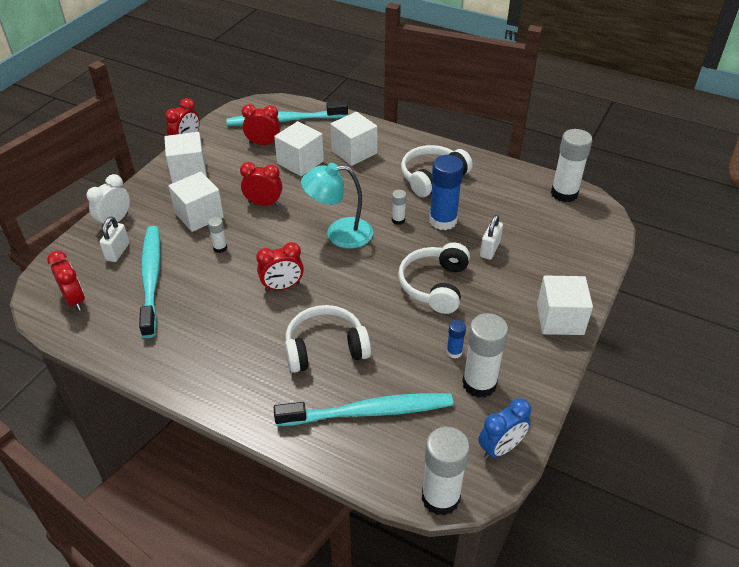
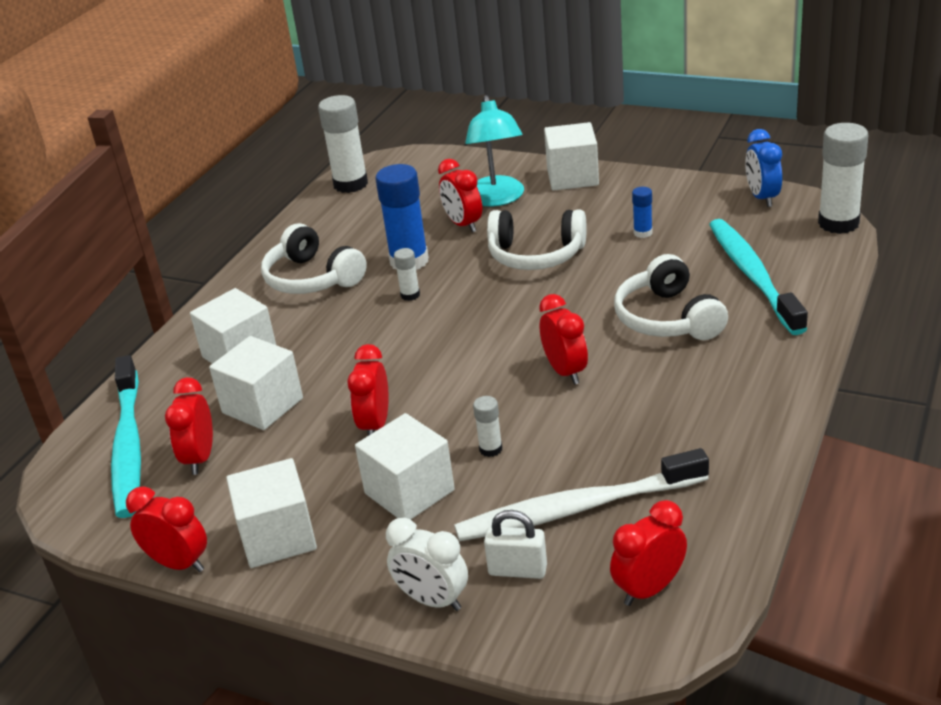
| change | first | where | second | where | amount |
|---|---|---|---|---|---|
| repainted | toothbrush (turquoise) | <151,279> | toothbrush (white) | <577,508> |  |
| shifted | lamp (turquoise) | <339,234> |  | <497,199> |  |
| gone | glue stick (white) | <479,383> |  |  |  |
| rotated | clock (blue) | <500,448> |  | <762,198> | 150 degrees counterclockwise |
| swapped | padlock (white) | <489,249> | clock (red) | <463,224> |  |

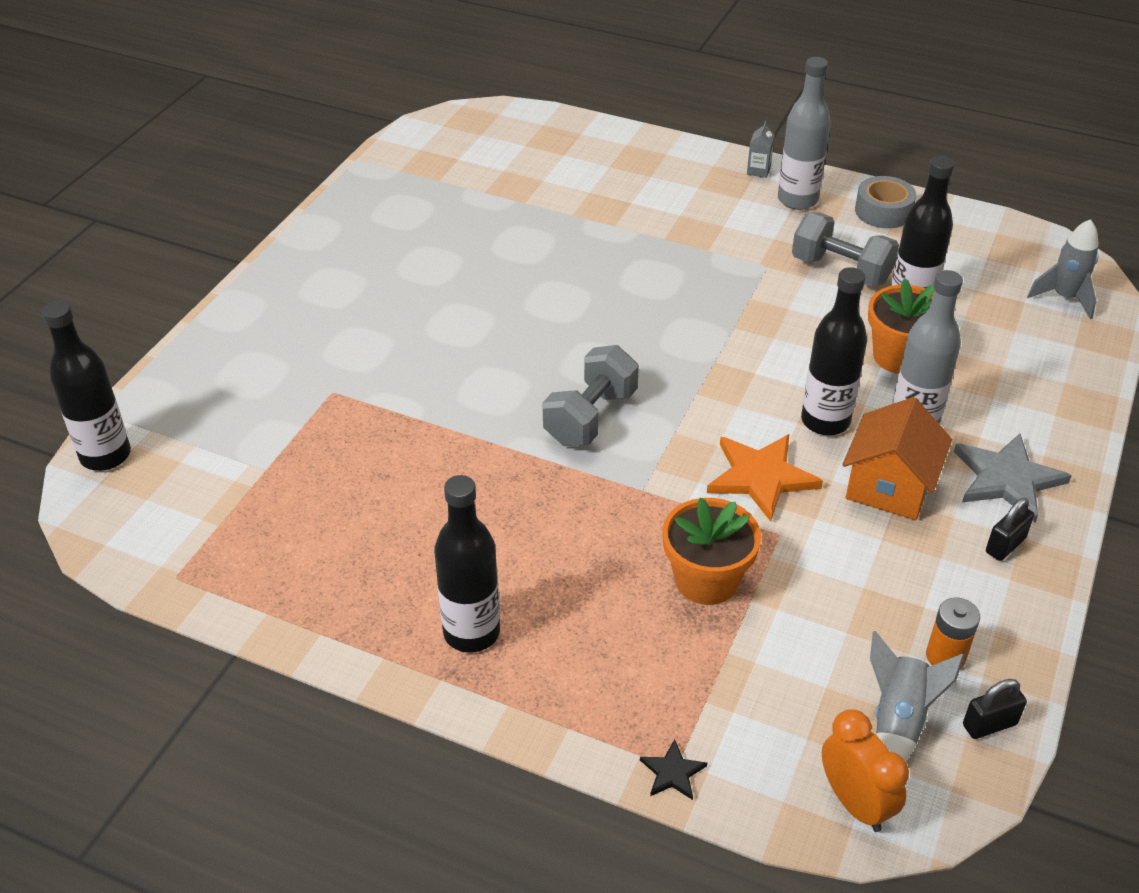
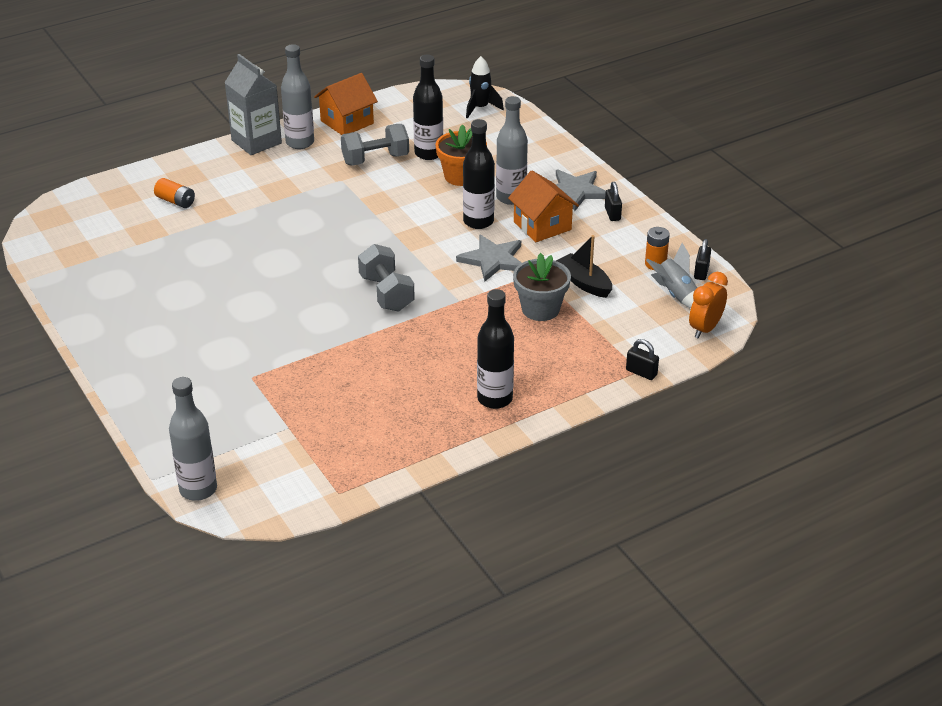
| change | first | where | second | where | amount |
|---|---|---|---|---|---|
| repainted | bottle (black) | <105,456> | bottle (grey) | <198,489> |  |
| swapped | star (black) | <672,772> | padlock (black) | <641,372> |  |
| repainted | flower pot (orange) | <706,580> | flower pot (grey) | <540,309> |  |
| repainted | star (orange) | <761,477> | star (grey) | <493,260> |  |
| scaled | carton (grey) | <758,171> |  | <256,142> | x2.49 |
| rotated | clock (orange) | <855,803> |  | <705,329> | 60 degrees counterclockwise |
| swapped | tape (grey) | <883,211> | house (orange) | <347,122> |  |
| repainted | rocket (grey) | <1064,298> | rocket (black) | <480,108> |  |
| new |  |  | battery (orange) | <175,201> |  |
| new |  |  | boat (black) | <584,283> |  |

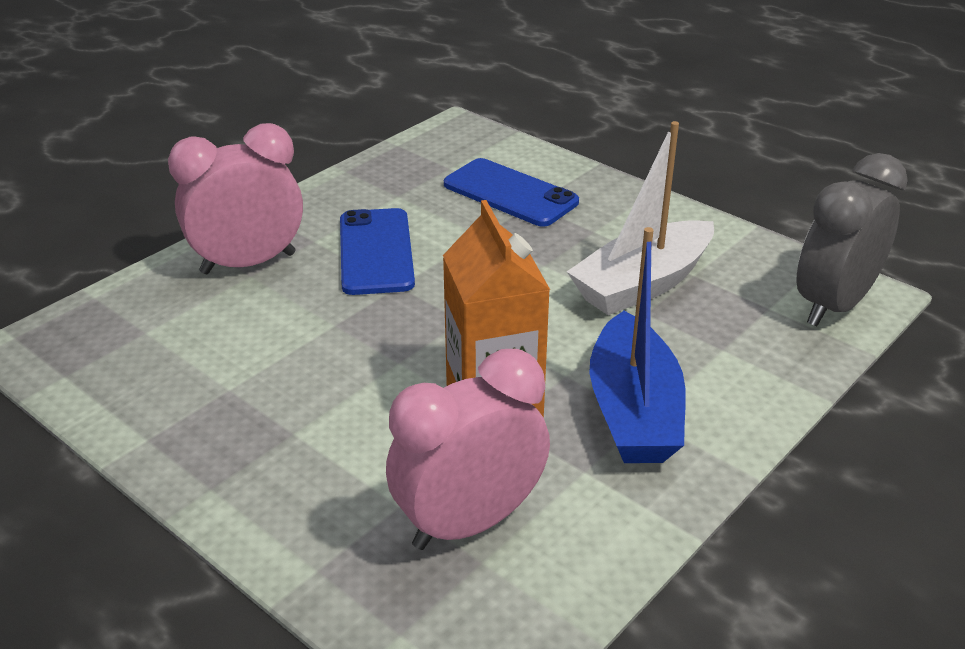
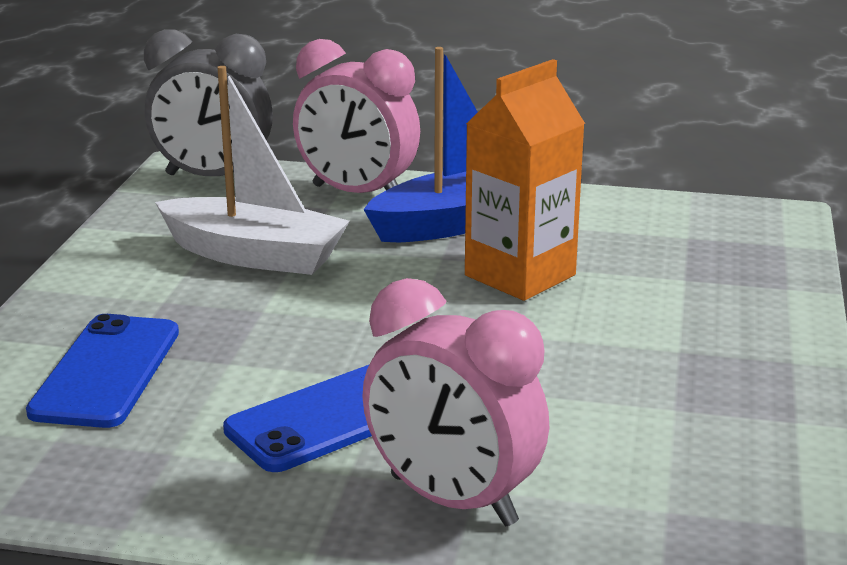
| change | first | where | second | where | amount |
|---|---|---|---|---|---|
| shifted | clock (pink) | <469,523> |  | <357,194> |  |

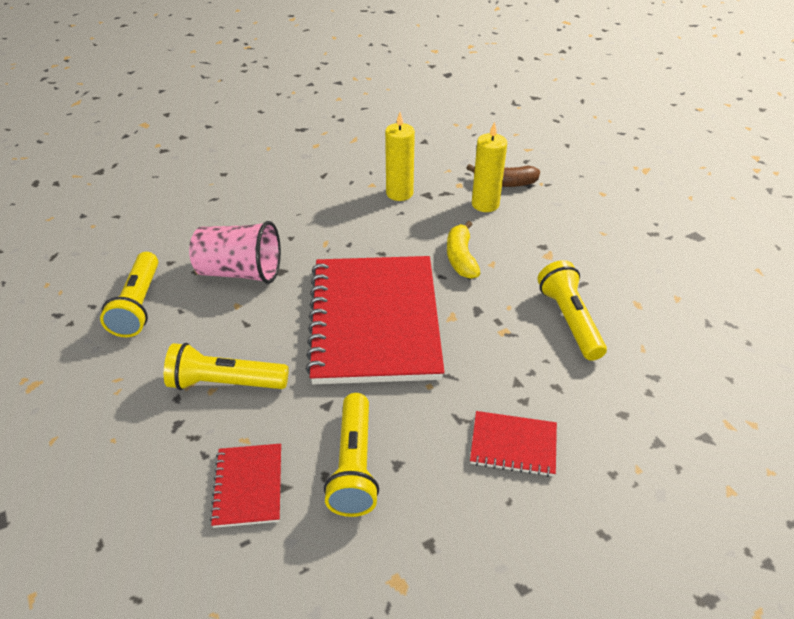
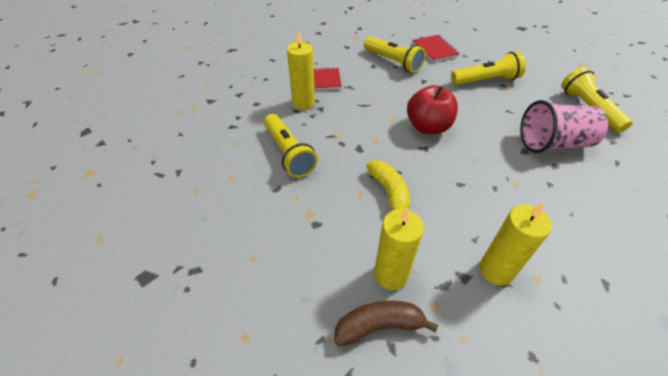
| change | first | where | second | where | amount |
|---|---|---|---|---|---|
| swapped | notebook (red) | <374,321> | apple (red) | <428,127> |  |
| rotated | flashlight (yellow) | <354,465> |  | <393,62> | 150 degrees clockwise |
| new |  |  | candle (yellow) | <303,103> |  |

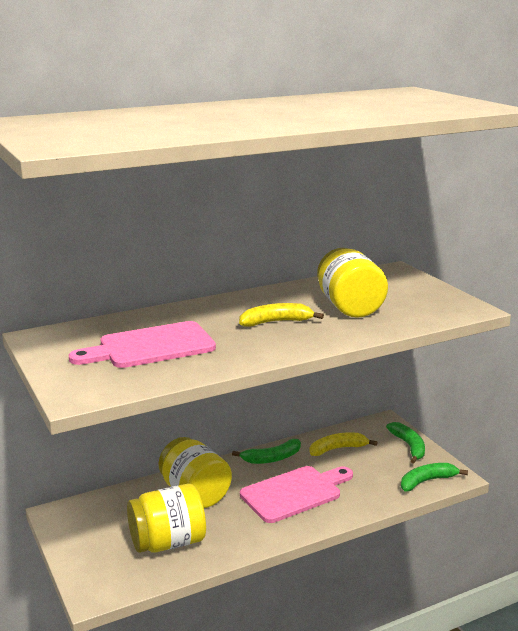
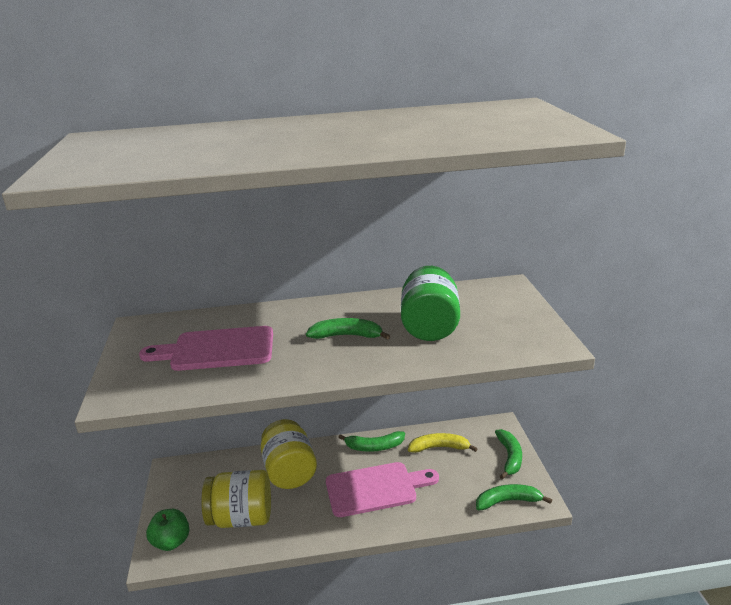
| change | first | where | second | where | amount |
|---|---|---|---|---|---|
| repainted | banana (yellow) | <276,322> | banana (green) | <347,336> |  |
| repainted | jar (yellow) | <349,307> | jar (green) | <430,326> |  |
| new |  |  | apple (green) | <171,542> |  |

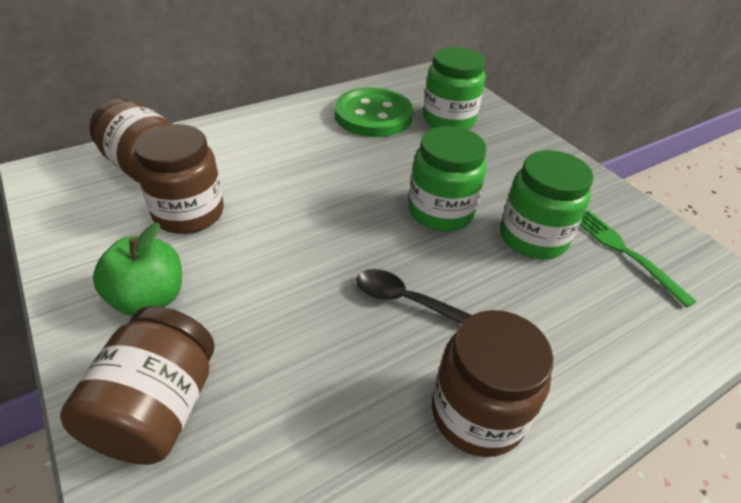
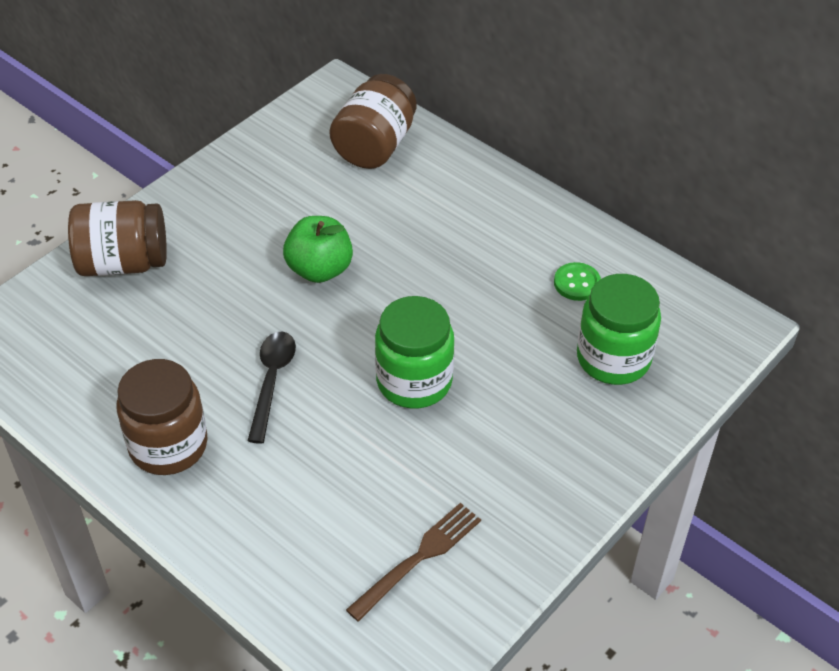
| change | first | where | second | where | amount |
|---|---|---|---|---|---|
| shifted | apple (green) | <149,298> |  | <319,269> |  |
| gone | jar (brown) | <189,213> |  |  |  |
| scaled | button (green) | <373,115> |  | <577,283> | x0.45 |
| gone | jar (green) | <533,237> |  |  |  |
| repainted | fork (green) | <624,251> | fork (brown) | <419,557> |  |

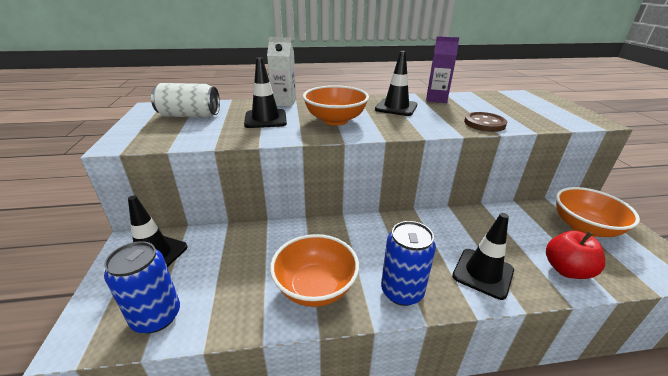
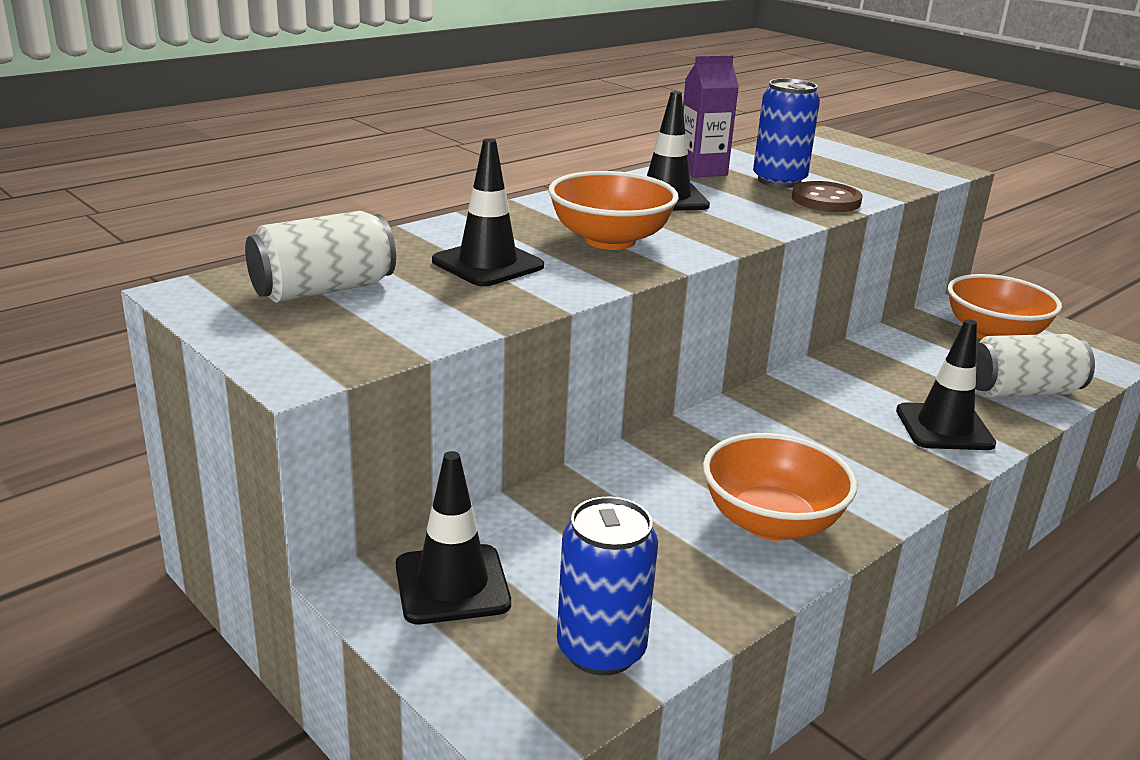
| change | first | where | second | where | amount |
|---|---|---|---|---|---|
| gone | carton (white) | <284,102> |  |  |  |
| shifted | can (blue) | <402,291> |  | <779,181> |  |
| swapped | apple (red) | <566,270> | can (white) | <1022,391> |  |

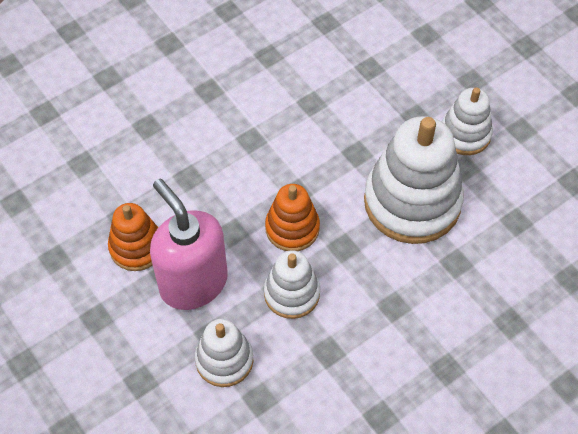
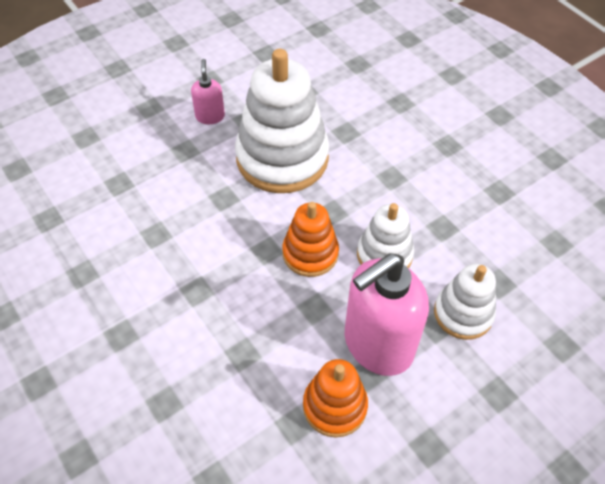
| change | first | where | second | where | amount |
|---|---|---|---|---|---|
| swapped | stacking toy (white) | <465,134> | soap dispenser (pink) | <210,116> |  |

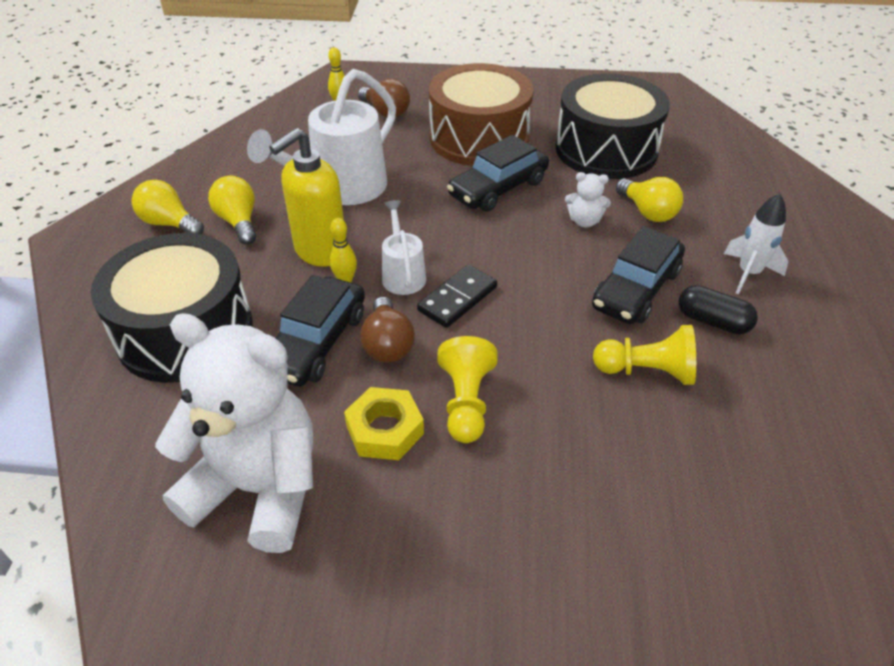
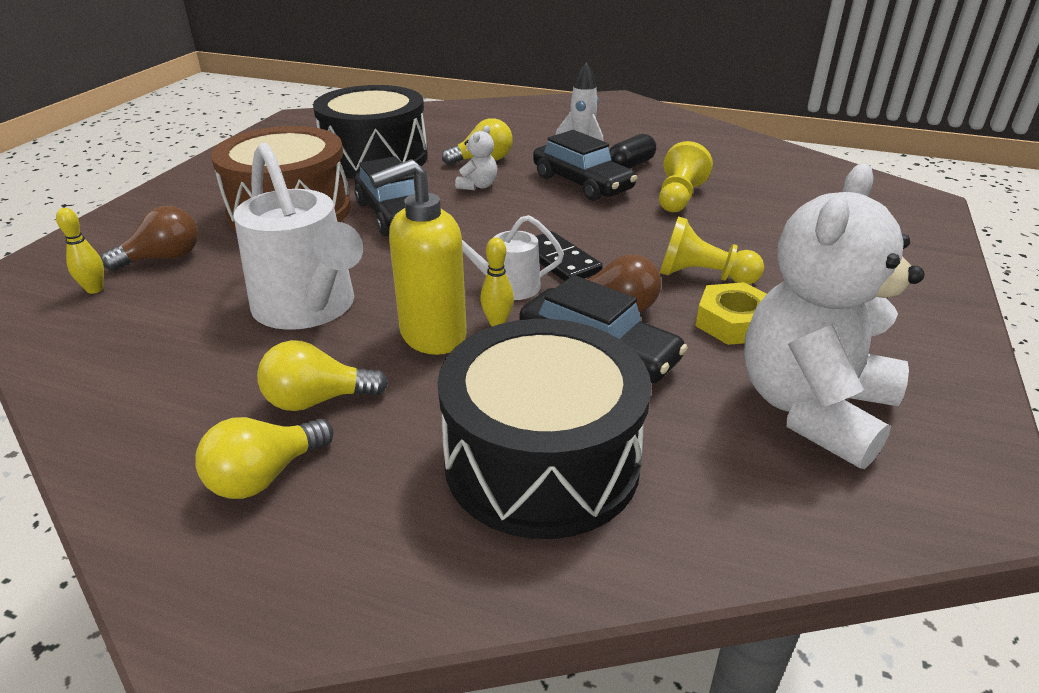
| change | first | where | second | where | amount |
|---|---|---|---|---|---|
| rotated | soap dispenser (yellow) | <320,251> |  | <432,336> | 90 degrees clockwise |

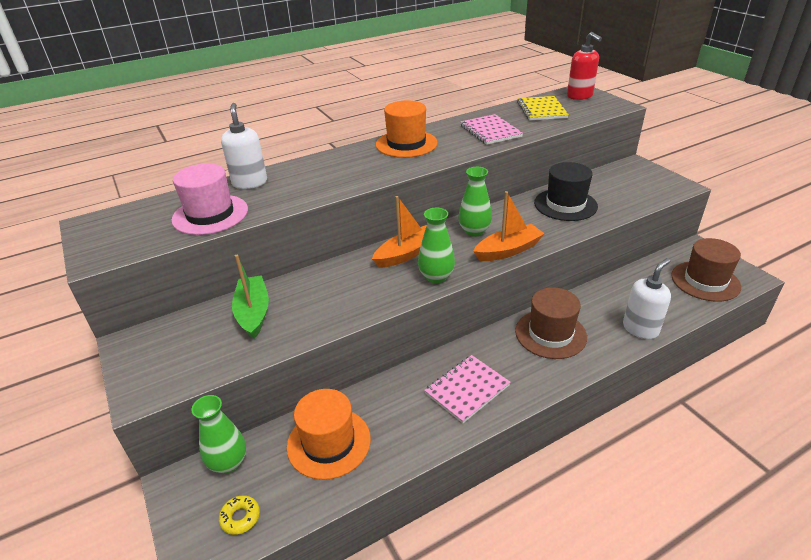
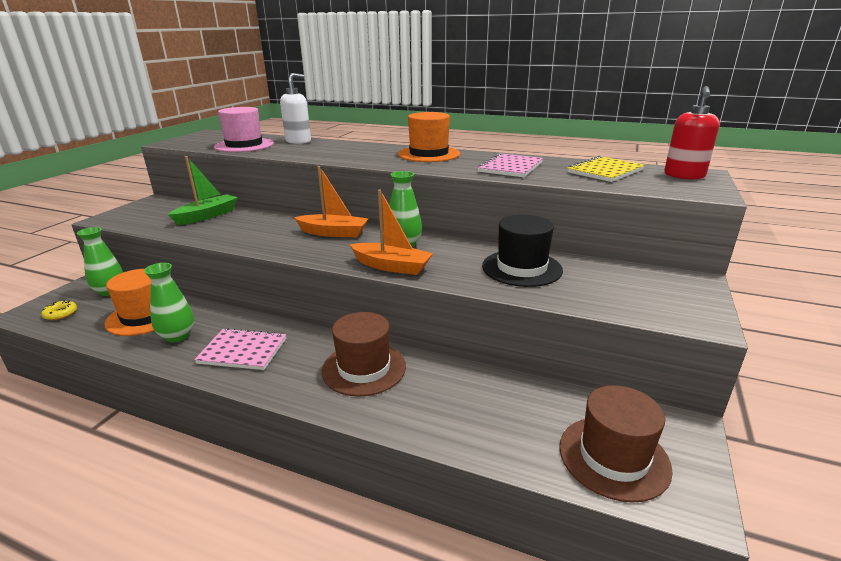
| change | first | where | second | where | amount |
|---|---|---|---|---|---|
| shifted | vase (green) | <436,277> |  | <177,336> |  |
| gone | soap dispenser (white) | <640,329> |  |  |  |

